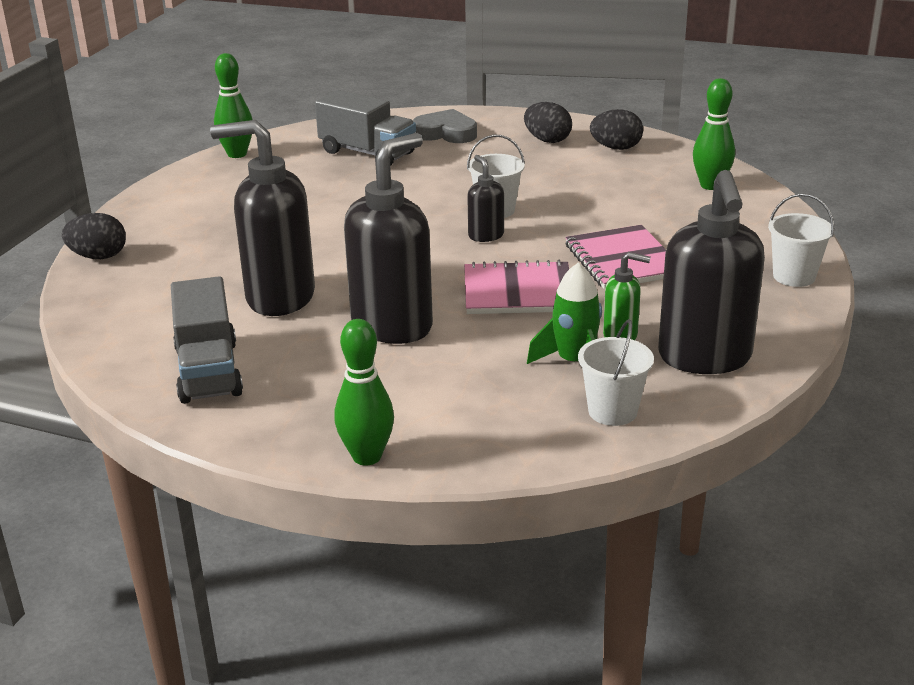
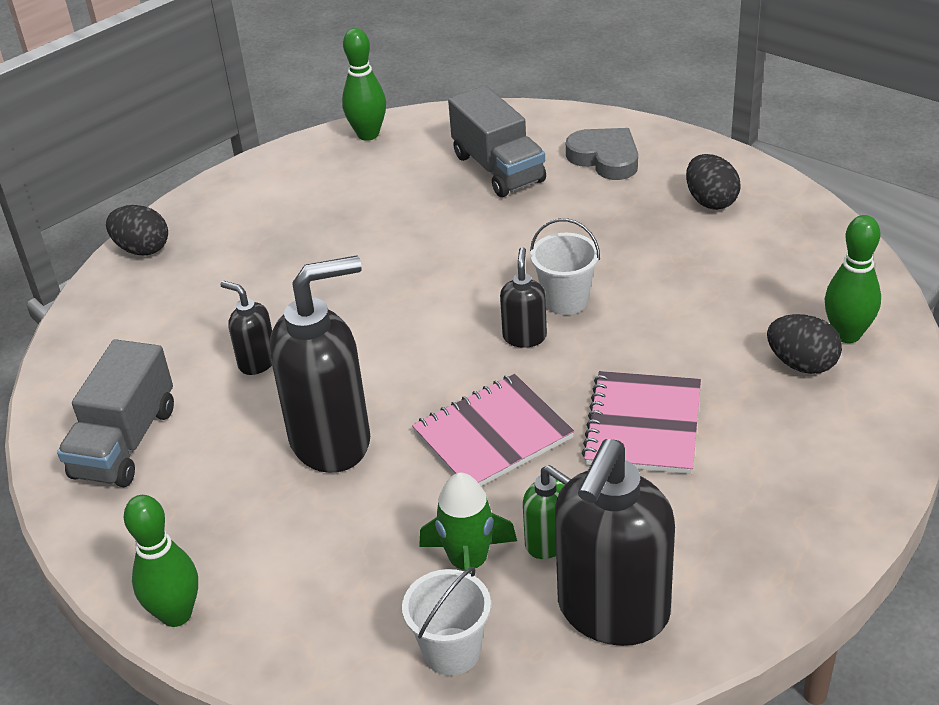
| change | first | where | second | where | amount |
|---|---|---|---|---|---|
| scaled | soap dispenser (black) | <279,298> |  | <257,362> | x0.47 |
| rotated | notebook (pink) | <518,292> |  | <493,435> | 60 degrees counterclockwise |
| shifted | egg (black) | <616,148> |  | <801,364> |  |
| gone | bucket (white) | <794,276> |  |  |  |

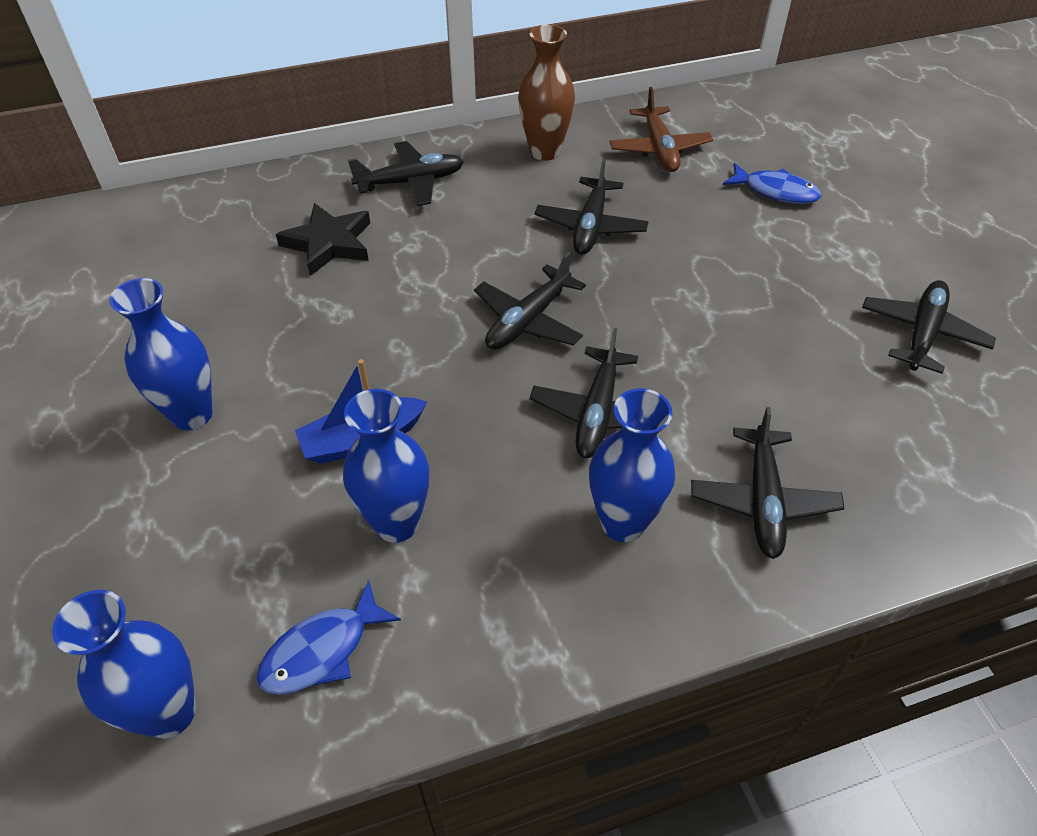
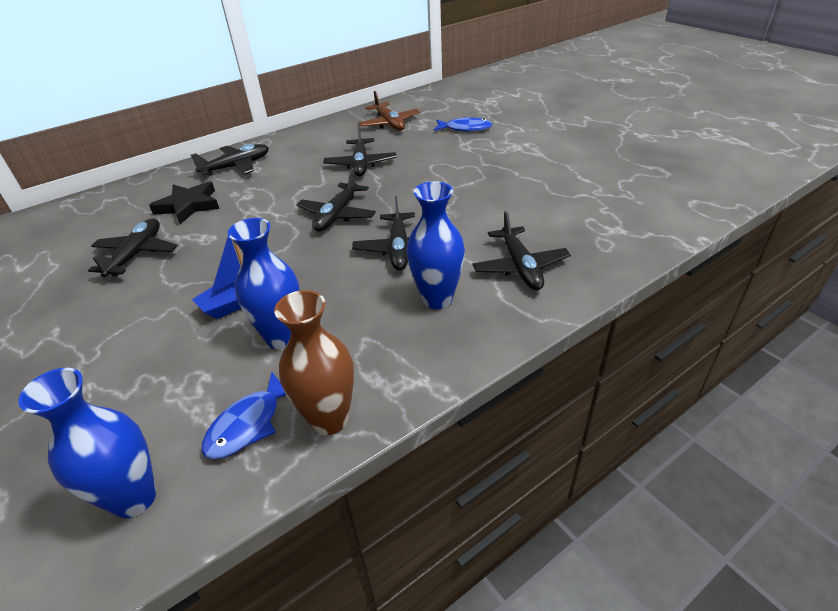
| change | first | where | second | where | amount |
|---|---|---|---|---|---|
| gone | vase (blue) | <192,414> |  |  |  |
| shifted | vase (brown) | <545,151> |  | <329,419> |  |
| shifted | plane (black) | <922,333> |  | <137,254> |  |

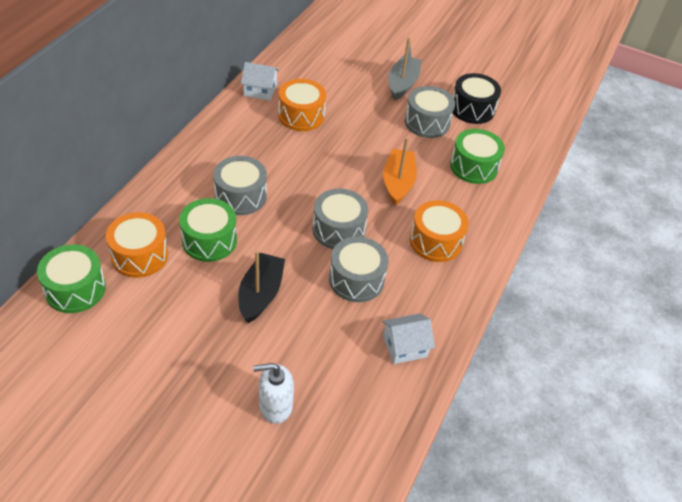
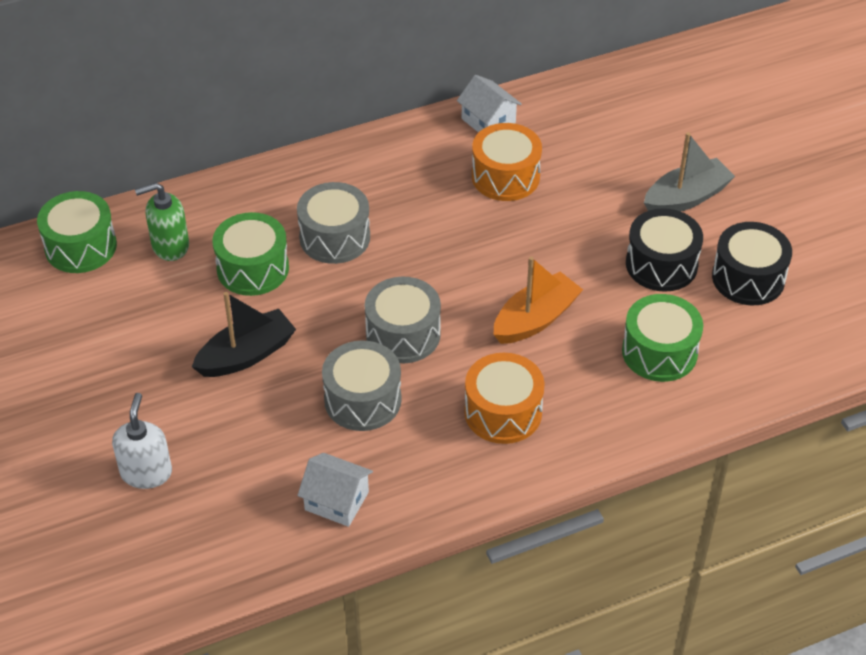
| change | first | where | second | where | amount |
|---|---|---|---|---|---|
| swapped | drum (orange) | <139,255> | soap dispenser (green) | <170,246> |  |
| rotated | soap dispenser (white) | <275,406> |  | <146,472> | 60 degrees clockwise |
| repainted | drum (grey) | <427,122> | drum (black) | <661,264> |  |

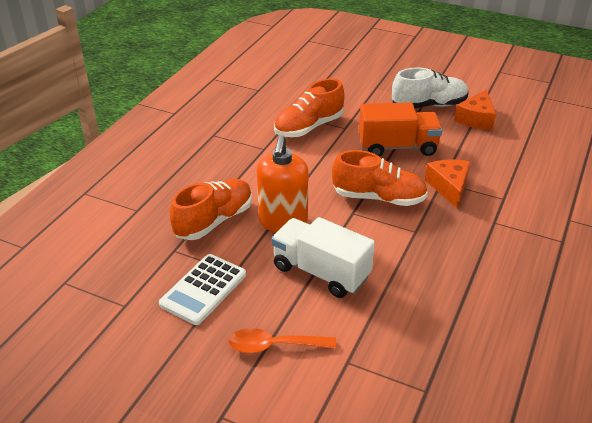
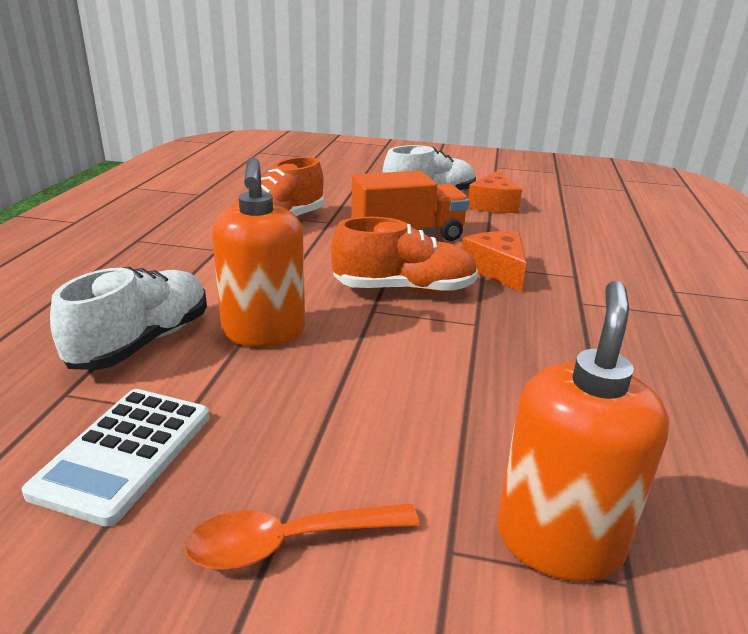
| change | first | where | second | where | amount |
|---|---|---|---|---|---|
| repainted | shoe (orange) | <214,221> | shoe (white) | <142,342> |  |
| gone | truck (white) | <321,272> |  |  |  |
| new |  |  | soap dispenser (orange) | <558,541> |  |

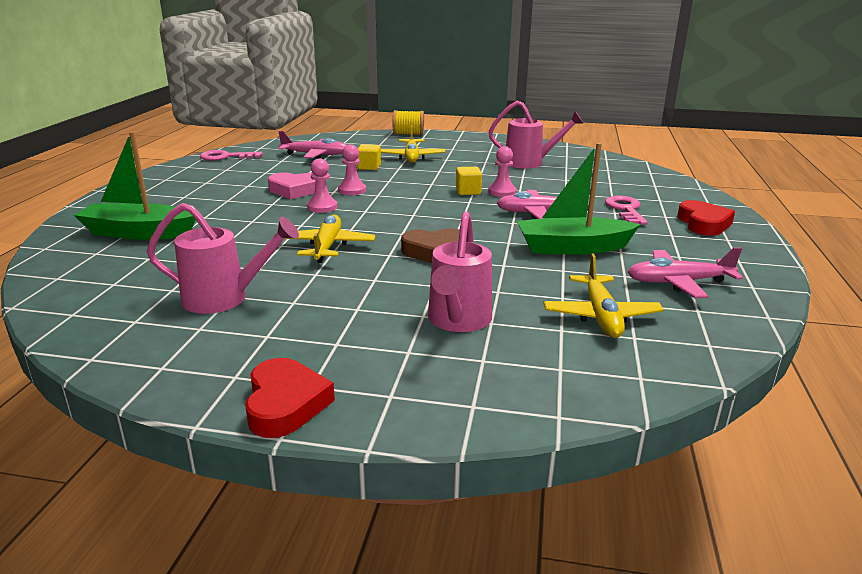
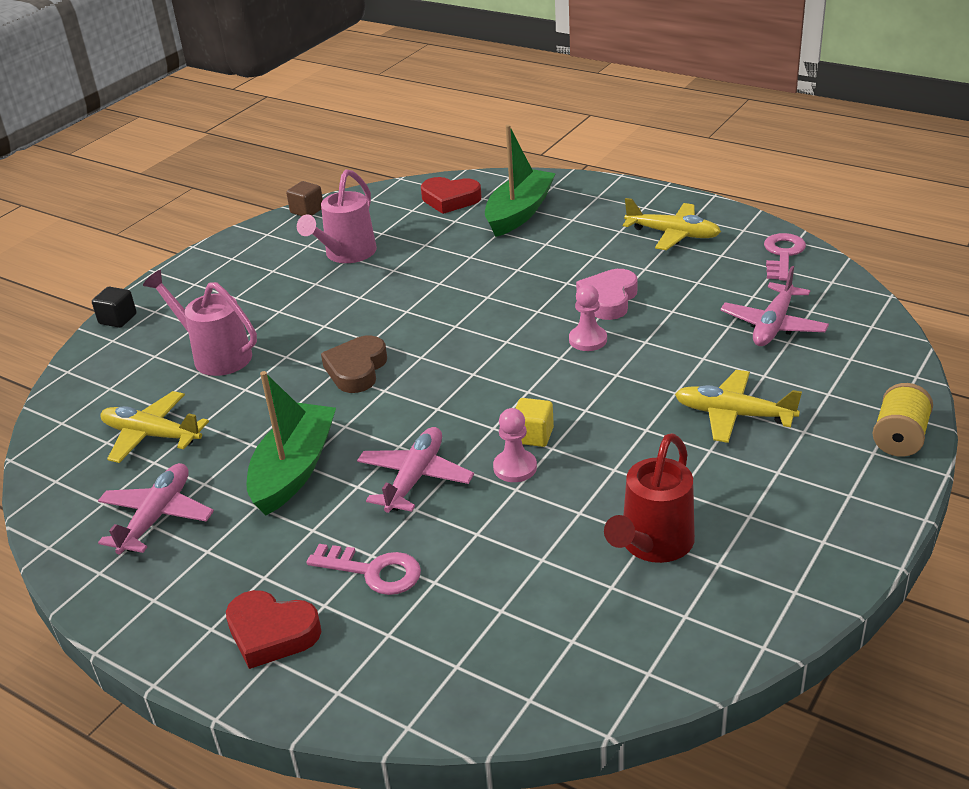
| change | first | where | second | where | amount |
|---|---|---|---|---|---|
| shifted | heart (red) | <285,404> |  | <450,199> |  |
| shifted | plane (yellow) | <327,247> |  | <673,234> |  |
| gone | pawn (pink) | <322,207> |  |  |  |
| gone | cube (yellow) | <369,167> |  |  |  |
| repainted | watering can (pink) | <529,163> | watering can (red) | <652,545> |  |
| new |  |  | cube (black) | <118,319> |  |
| new |  |  | cube (brown) | <307,211> |  |

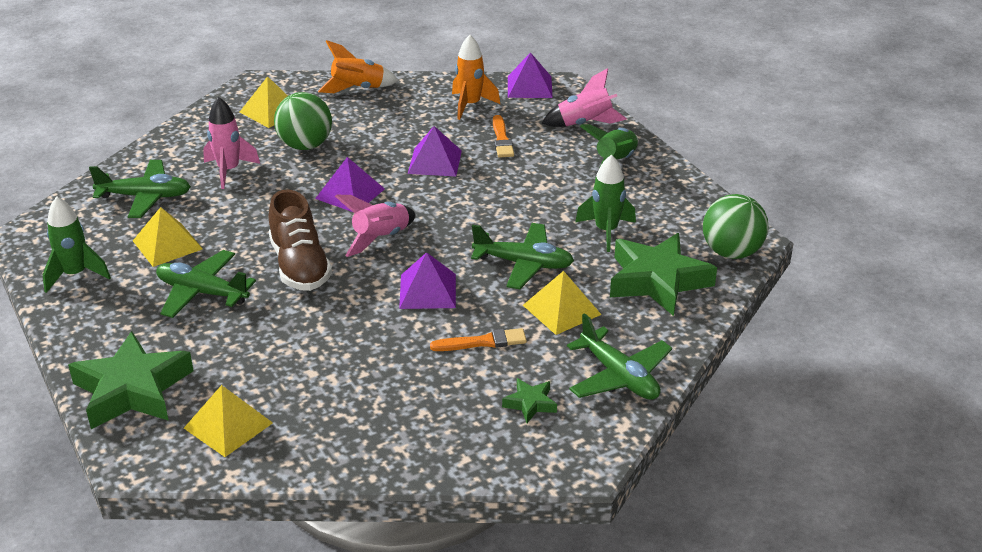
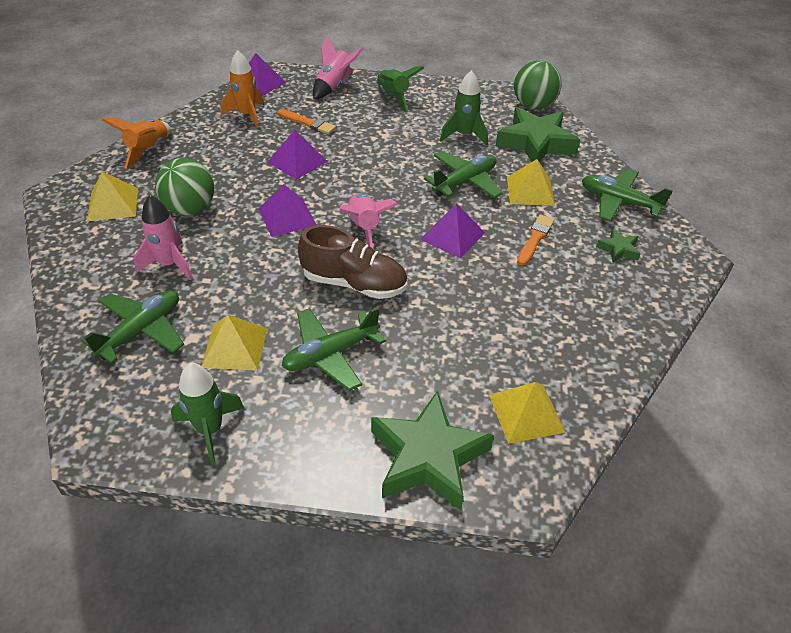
| change | first | where | second | where | amount |
|---|---|---|---|---|---|
| rotated | plane (green) | <619,376> |  | <619,202> | 150 degrees counterclockwise |

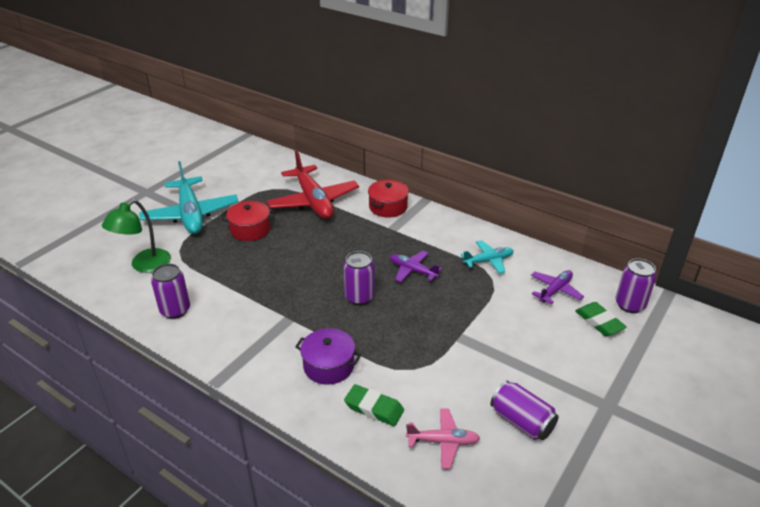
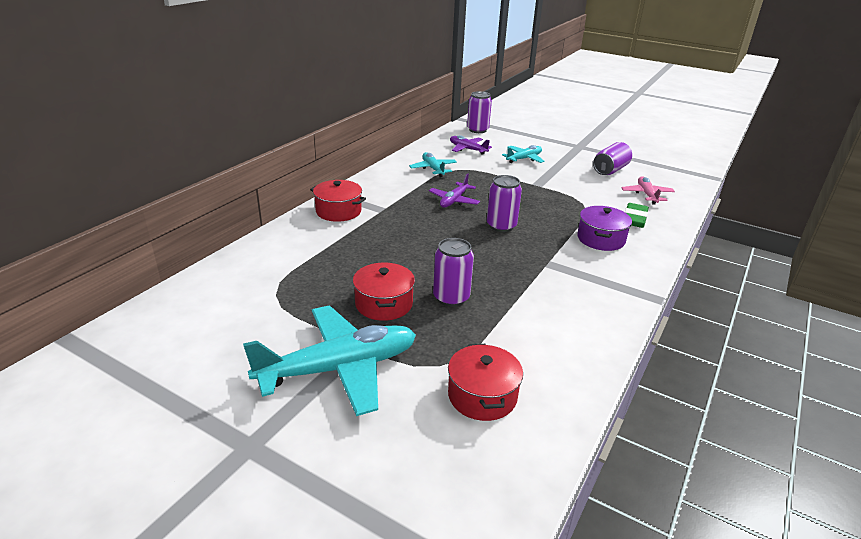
| change | first | where | second | where | amount |
|---|---|---|---|---|---|
| swapped | lamp (green) | <144,265> | pot (red) | <482,396> |  |
| shifted | can (purple) | <175,310> |  | <451,298> |  |
| gone | plane (red) | <313,201> |  |  |  |
| gone | eraser (green) | <599,322> |  |  |  |
| new |  |  | plane (turquoise) | <524,159> |  |

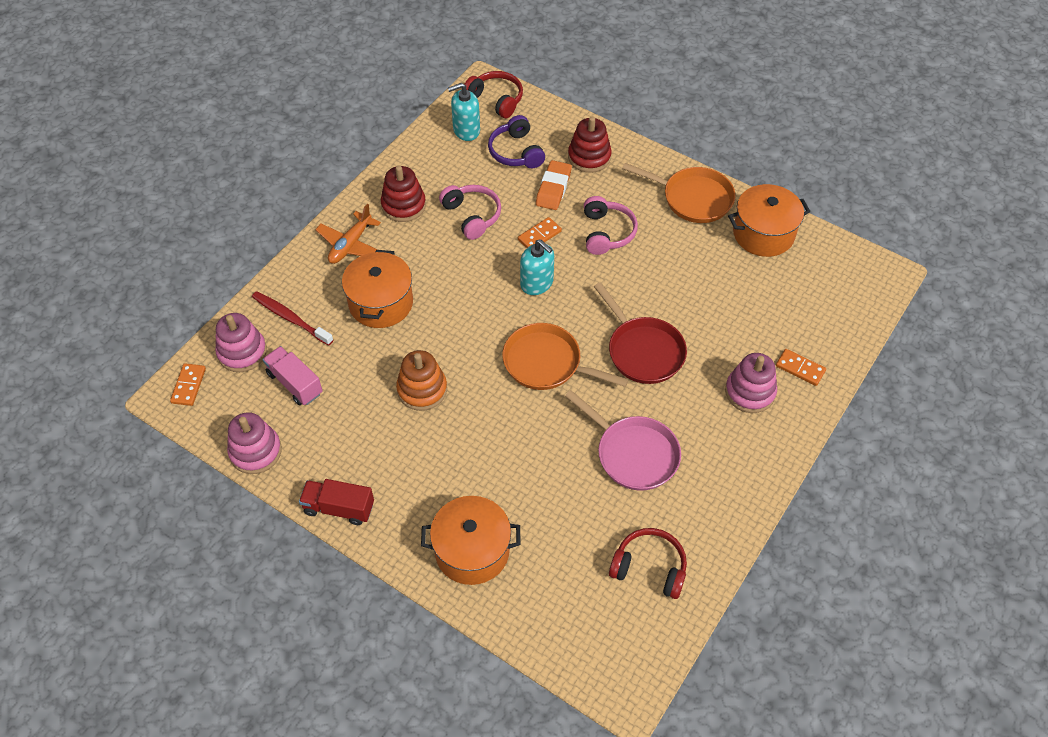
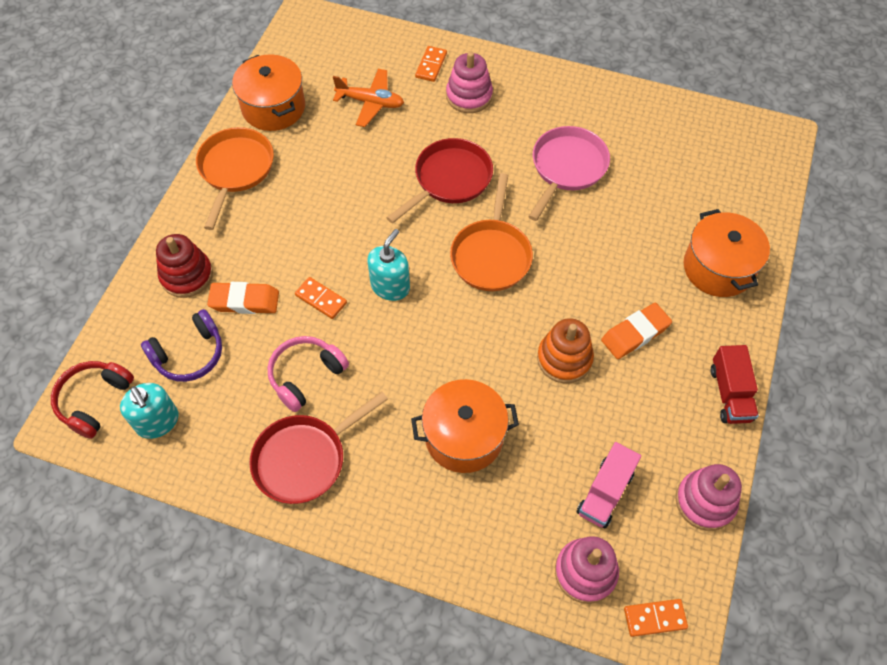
| change | first | where | second | where | amount |
|---|---|---|---|---|---|
| gone | toothbrush (red) | <291,318> |  |  |  |
| shifted | plane (orange) | <350,245> |  | <370,102> |  |
| swapped | stacking toy (red) | <403,205> | pan (red) | <305,459> |  |
| gone | headphones (pink) | <606,232> |  |  |  |
| gone | headphones (red) | <649,568> |  |  |  |
| new |  |  | eraser (orange) | <635,333> |  |

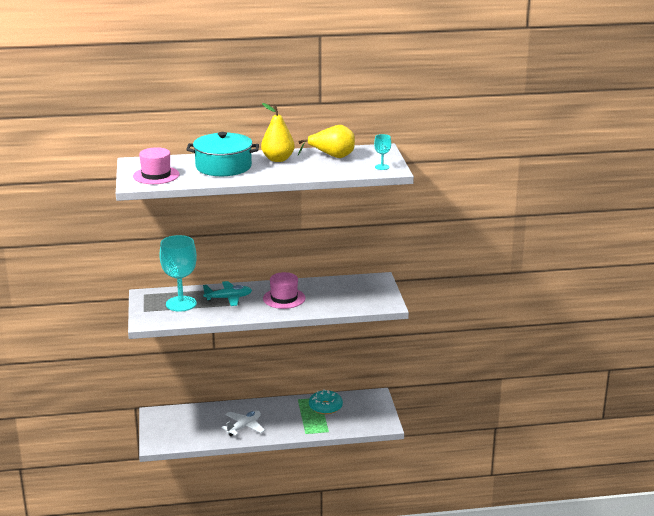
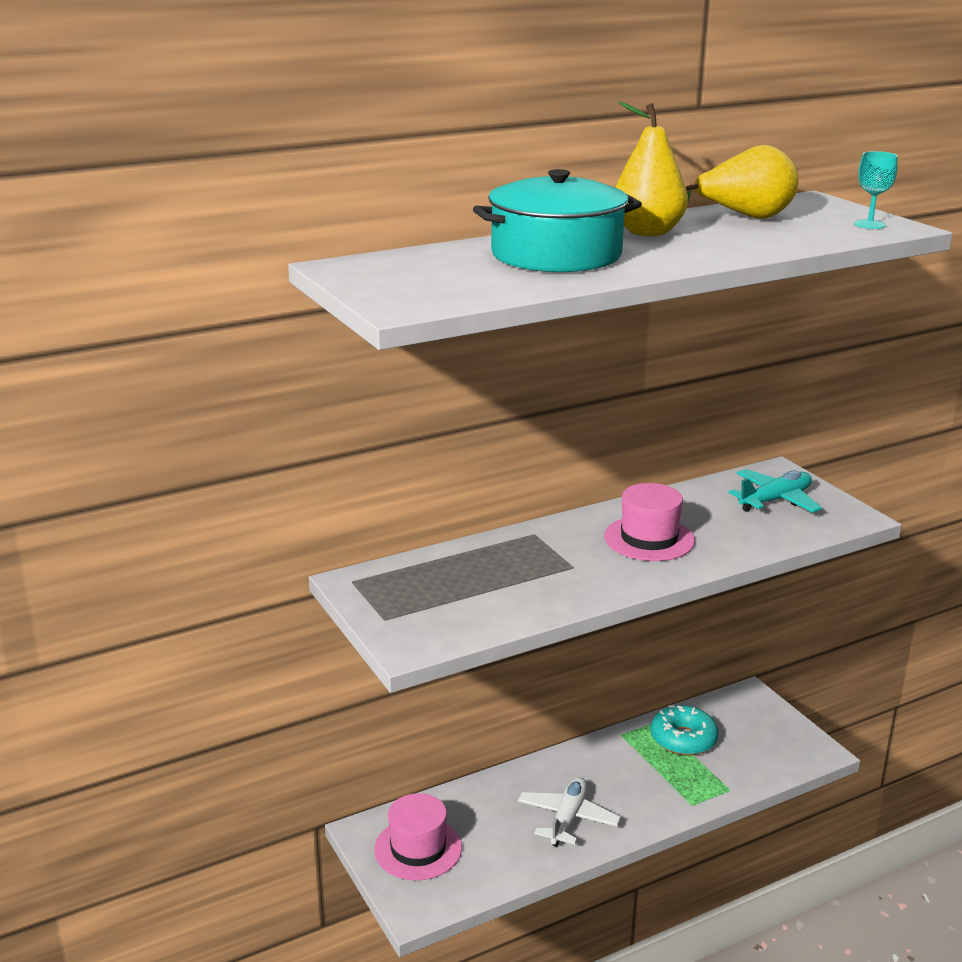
| change | first | where | second | where | amount |
|---|---|---|---|---|---|
| shifted | hat (pink) | <156,175> |  | <418,848> |  |
| gone | goblet (turquoise) | <181,304> |  |  |  |
| shifted | plane (turquoise) | <228,298> |  | <775,500> |  |

